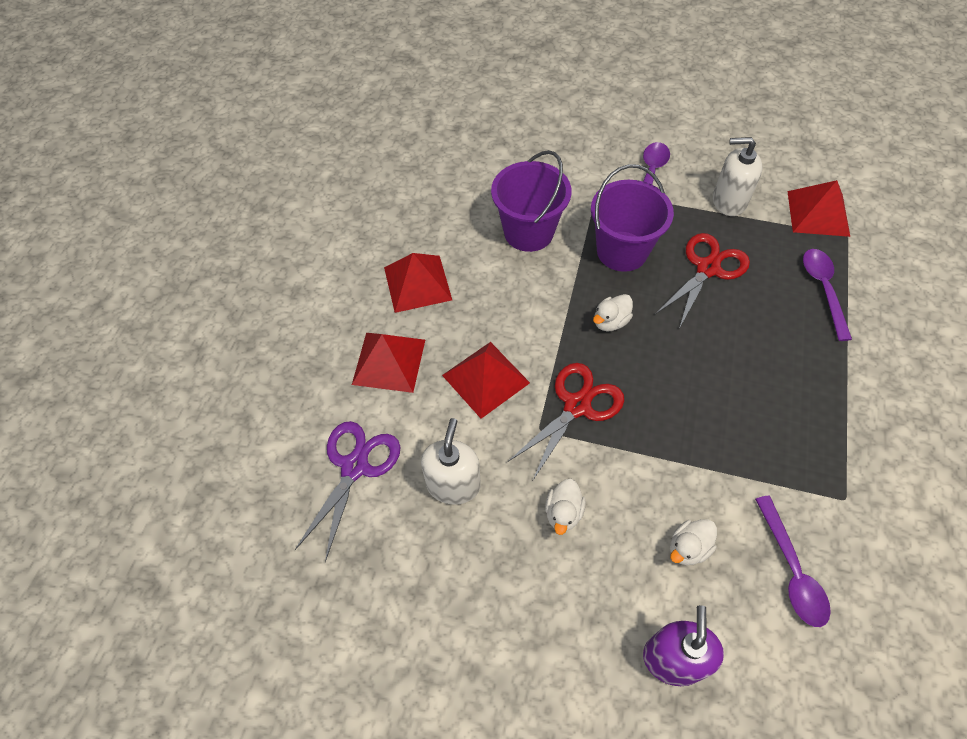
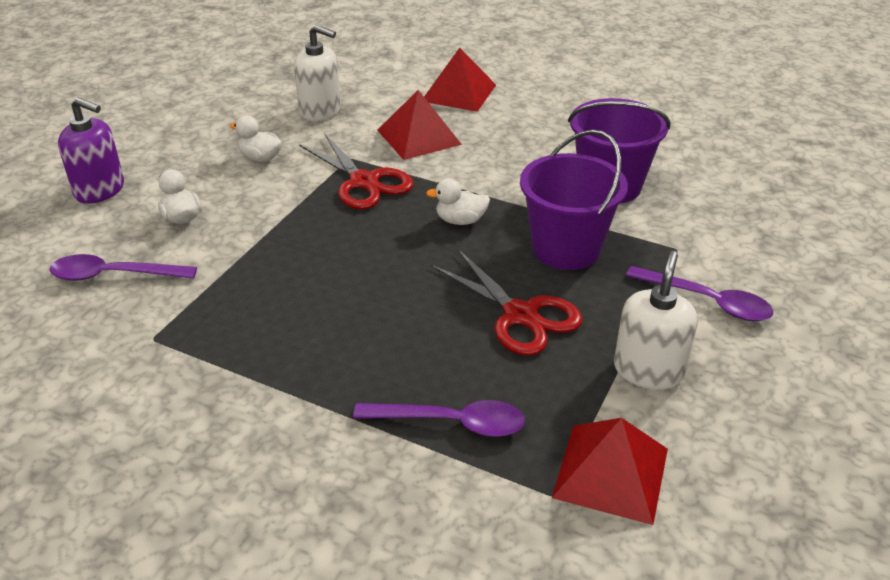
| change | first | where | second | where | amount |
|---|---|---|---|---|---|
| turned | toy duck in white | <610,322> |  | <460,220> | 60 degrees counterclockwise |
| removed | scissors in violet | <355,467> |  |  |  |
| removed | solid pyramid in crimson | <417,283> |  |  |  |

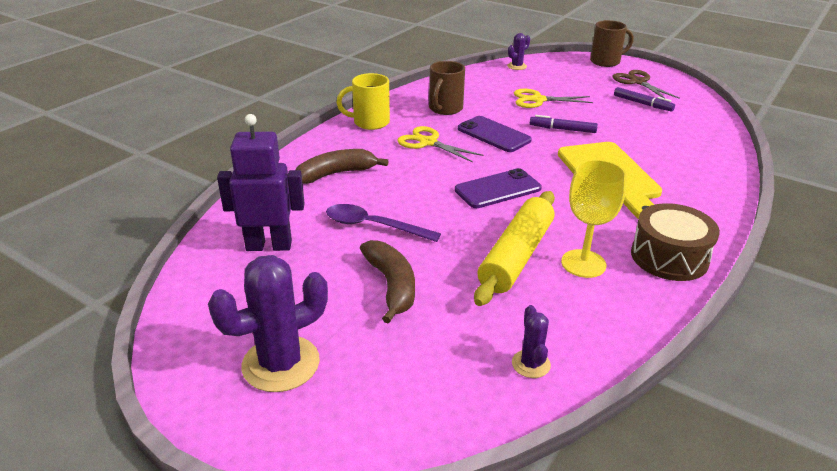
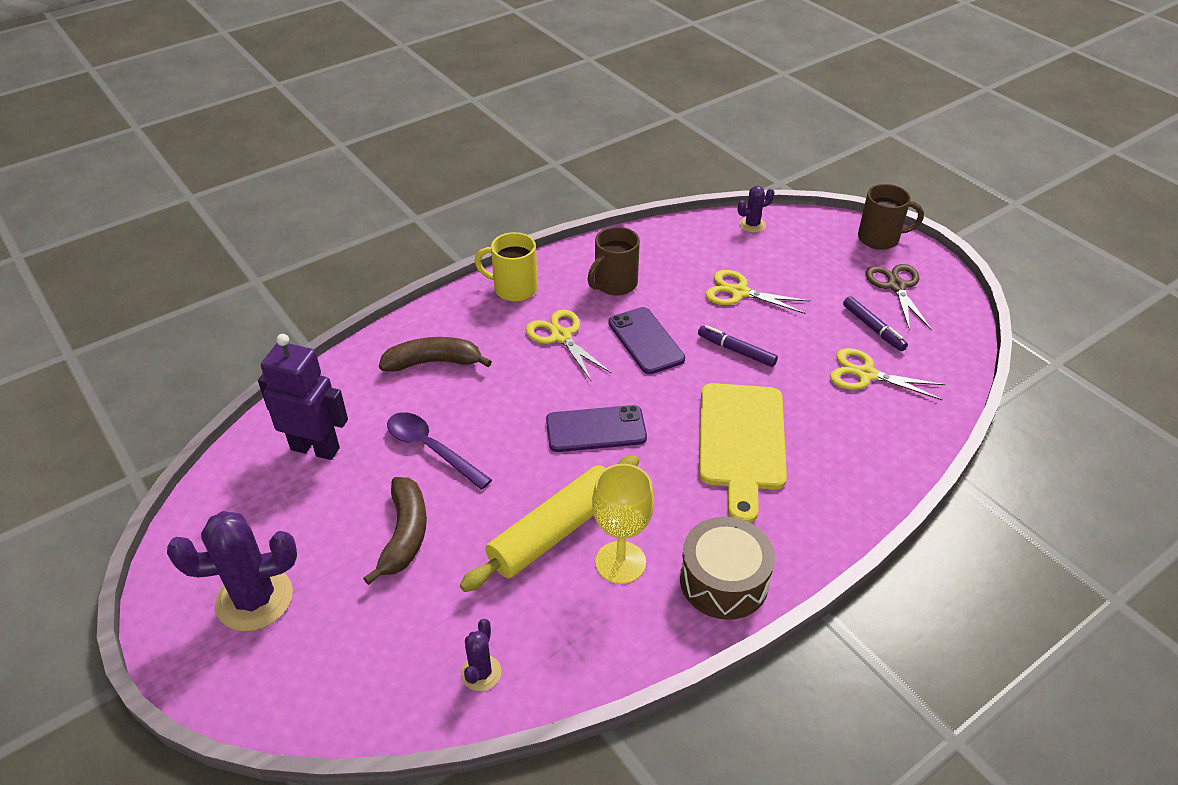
| change | first | where | second | where | amount |
|---|---|---|---|---|---|
| added |  |  | scissors in golden | <866,374> |  |

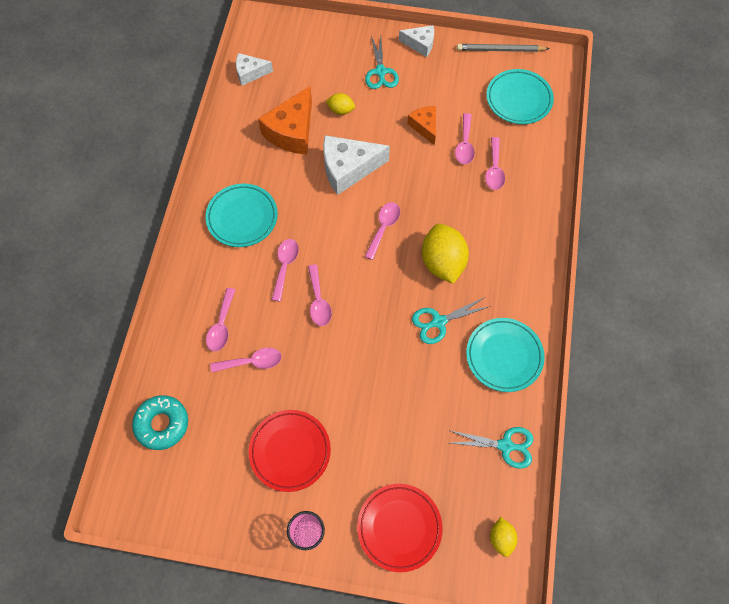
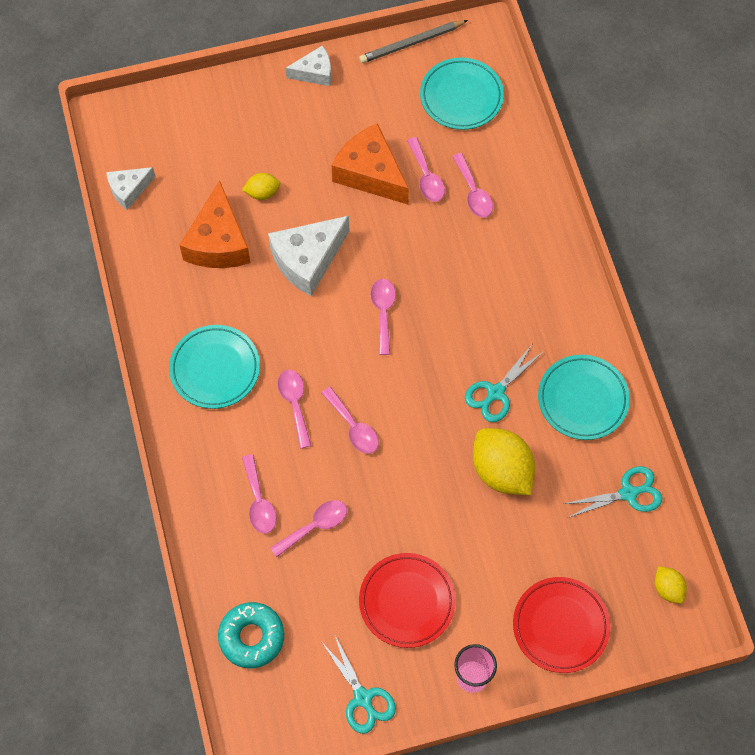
| change | first | where | second | where | amount |
|---|---|---|---|---|---|
| moved | scissors in aqua | <380,72> |  | <363,698> |  |
| resized | cheese wedge in bright orange | <424,127> |  | <370,173> | x1.73 |
| moved | citrus fruit in golden | <442,262> |  | <501,471> |  |

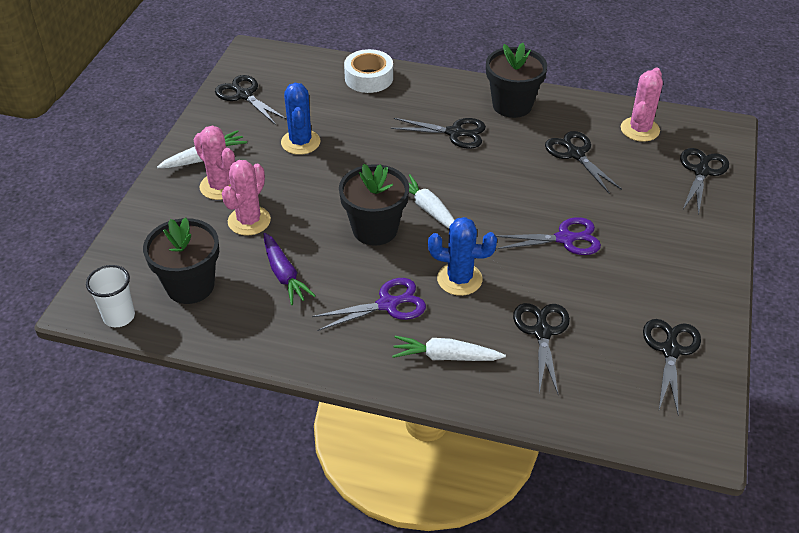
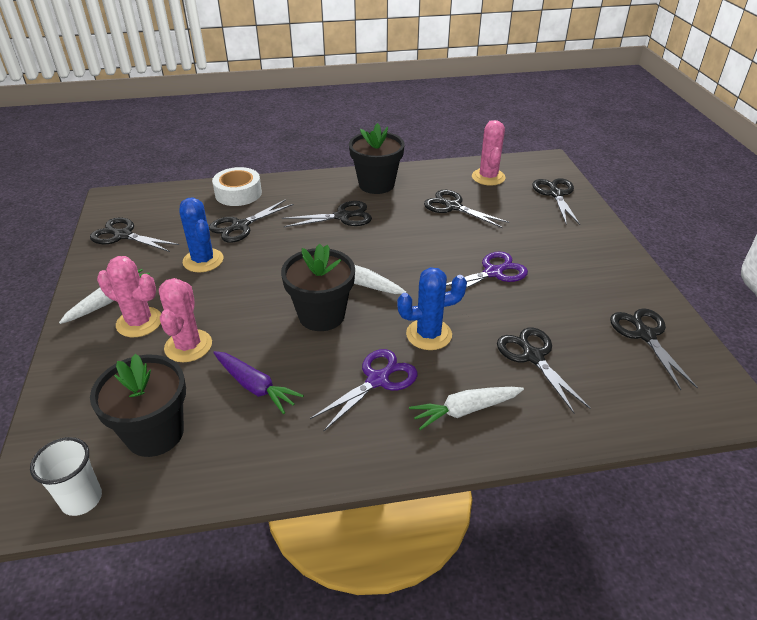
| change | first | where | second | where | amount |
|---|---|---|---|---|---|
| added |  |  | scissors in ebony | <240,226> |  |

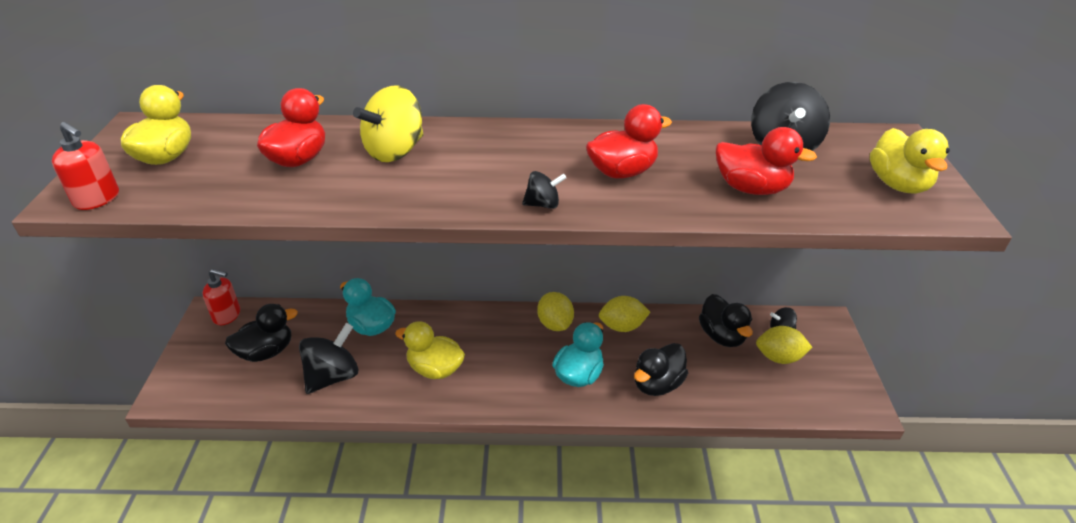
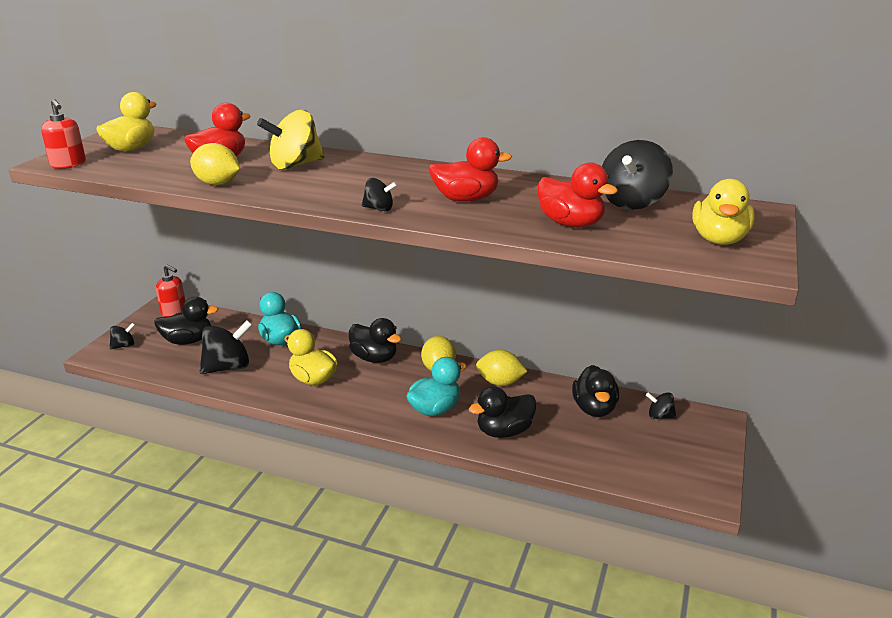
| change | first | where | second | where | amount |
|---|---|---|---|---|---|
| added |  |  | whirligig in ebony | <124,346> |  |
| moved | citrus fruit in golden | <779,357> |  | <217,183> |  |
| added |  |  | toy duck in ebony | <374,358> |  |

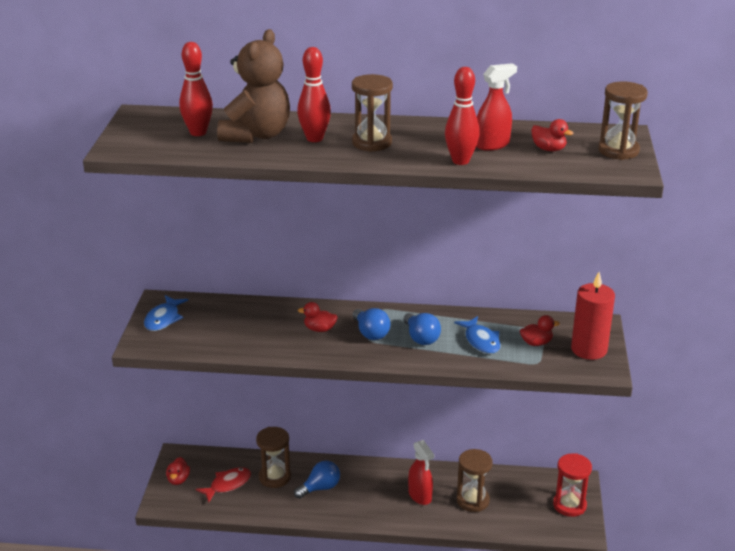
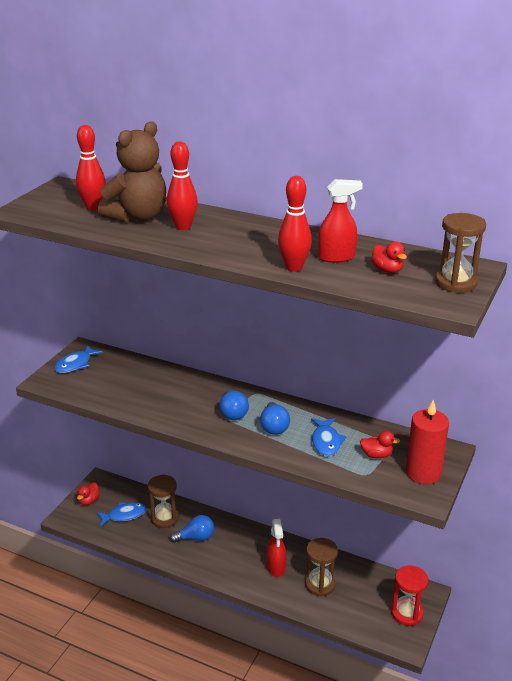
| change | first | where | second | where | amount |
|---|---|---|---|---|---|
| recoloured | toy fish in crimson | <227,485> | toy fish in blue | <124,515> |  |
| removed | toy duck in crimson | <319,329> |  |  |  |
| removed | sand timer in brown | <372,143> |  |  |  |

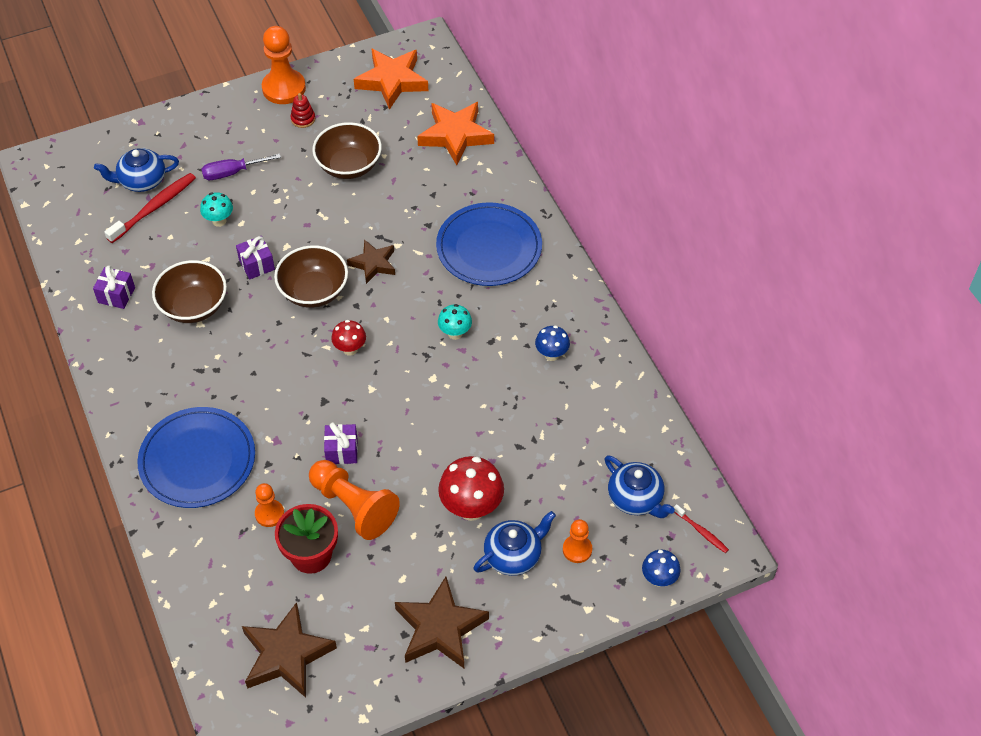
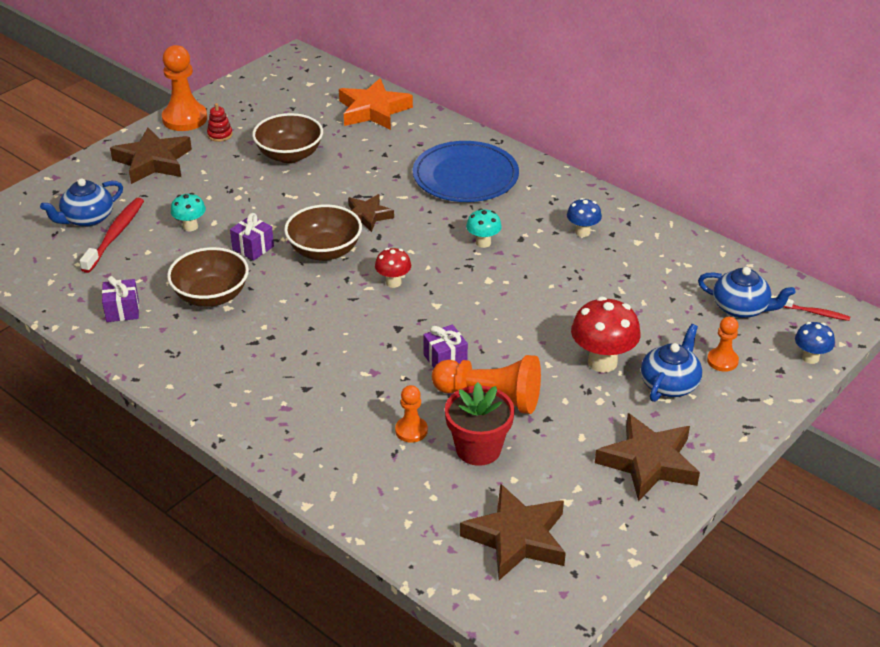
| change | first | where | second | where | amount |
|---|---|---|---|---|---|
| added |  |  | star in brown | <153,161> |  |
| removed | plate in blue | <197,460> |  |  |  |
| removed | hand screwdriver in violet | <232,172> |  |  |  |
| removed | star in bright orange | <392,81> |  |  |  |

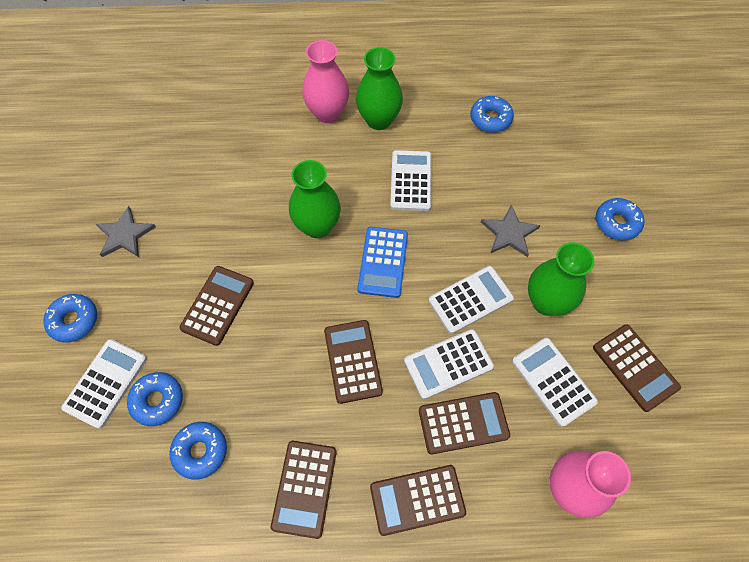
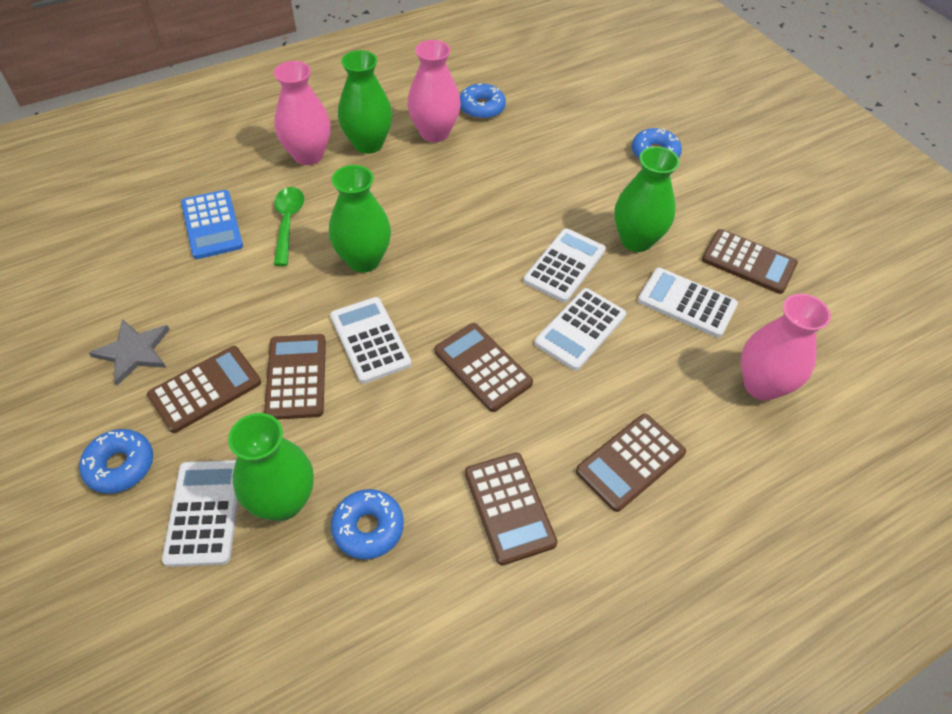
| change | first | where | second | where | amount |
|---|---|---|---|---|---|
| moved | pocket calculator in brown | <463,423> |  | <205,389> |  |
| moved | pocket calculator in blue | <383,262> |  | <212,225> |  |
| replaced | glazed donut in blue | <157,400> | tall vase in green | <283,501> |  |
| added |  |  | spoon in green | <288,223> |  |
| moved | pocket calculator in white | <411,181> |  | <370,340> |  |
| added |  |  | tall vase in rose-pink | <434,133> |  |
| removed | star in grey | <509,233> |  |  |  |

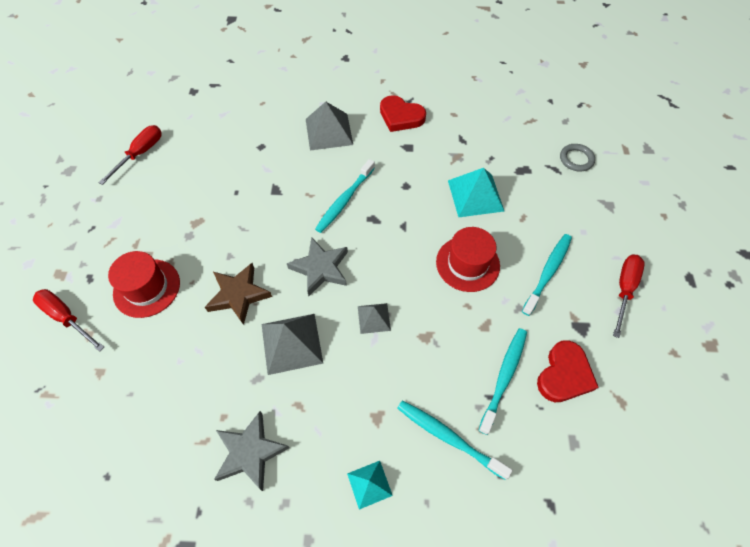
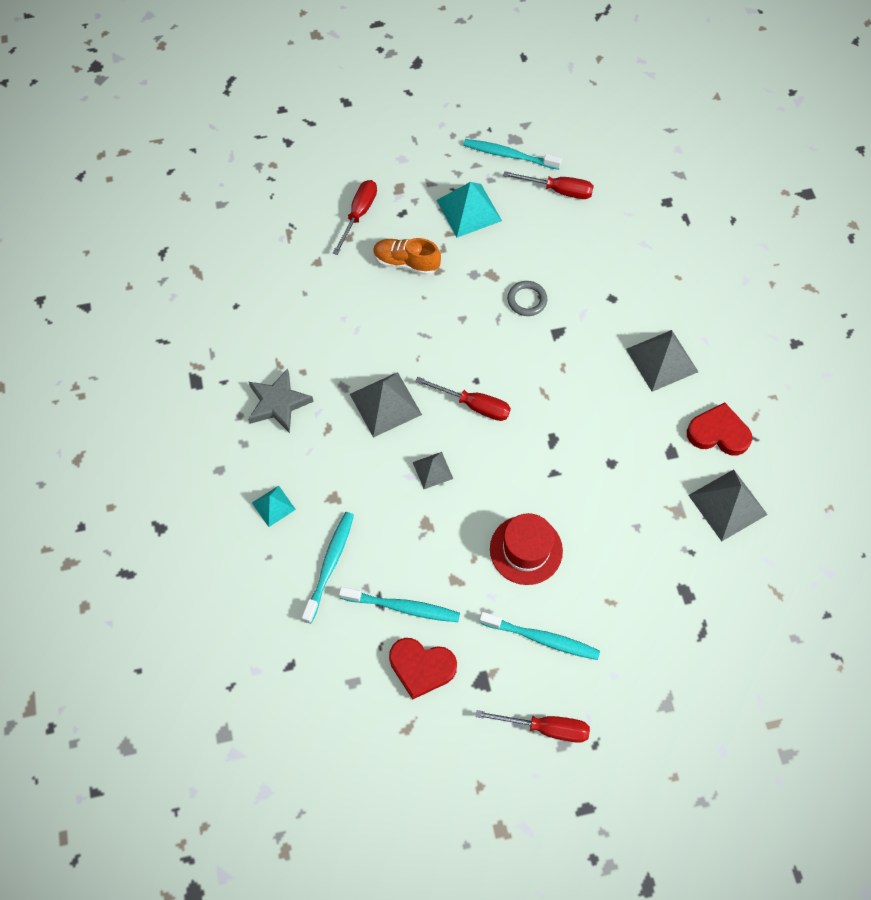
| change | first | where | second | where | amount |
|---|---|---|---|---|---|
| replaced | top hat in crimson | <147,288> | sneaker in bright orange | <406,263> |  |
| replaced | star in grey | <320,268> | hand screwdriver in crimson | <474,405> |  |
| moved | solid pyramid in aqua | <475,195> |  | <469,210> |  |
| moved | dental brush in aqua | <344,200> |  | <509,155> |  |
| moved | ring in grey | <576,159> |  | <527,300> |  |
| turned | heart in crimson | <401,117> |  | <718,433> | 90 degrees clockwise |
| added |  |  | solid pyramid in grey | <727,504> |  |
| removed | star in brown | <238,295> |  |  |  |

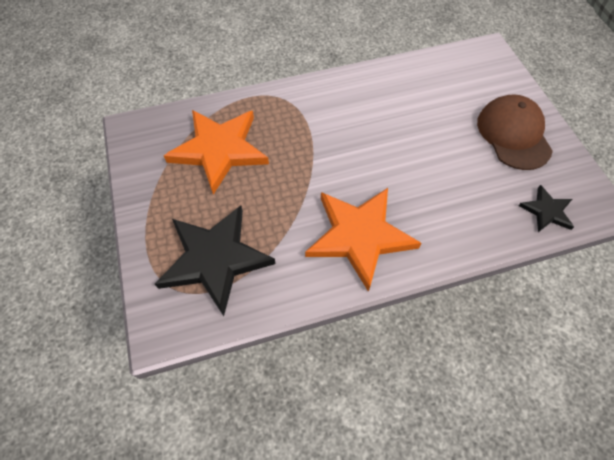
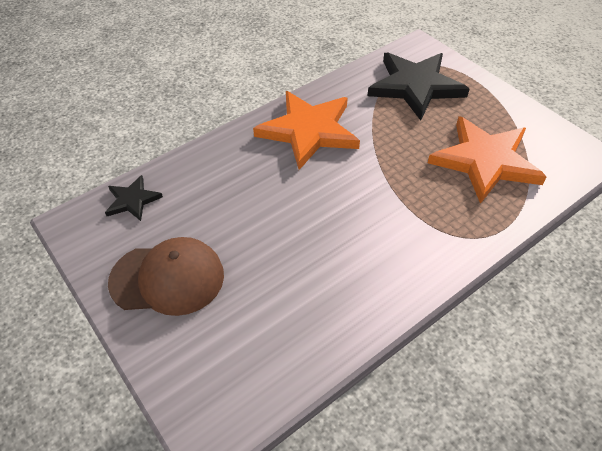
| change | first | where | second | where | amount |
|---|---|---|---|---|---|
| turned | baseball cap in brown | <513,134> |  | <167,278> | 60 degrees counterclockwise |

